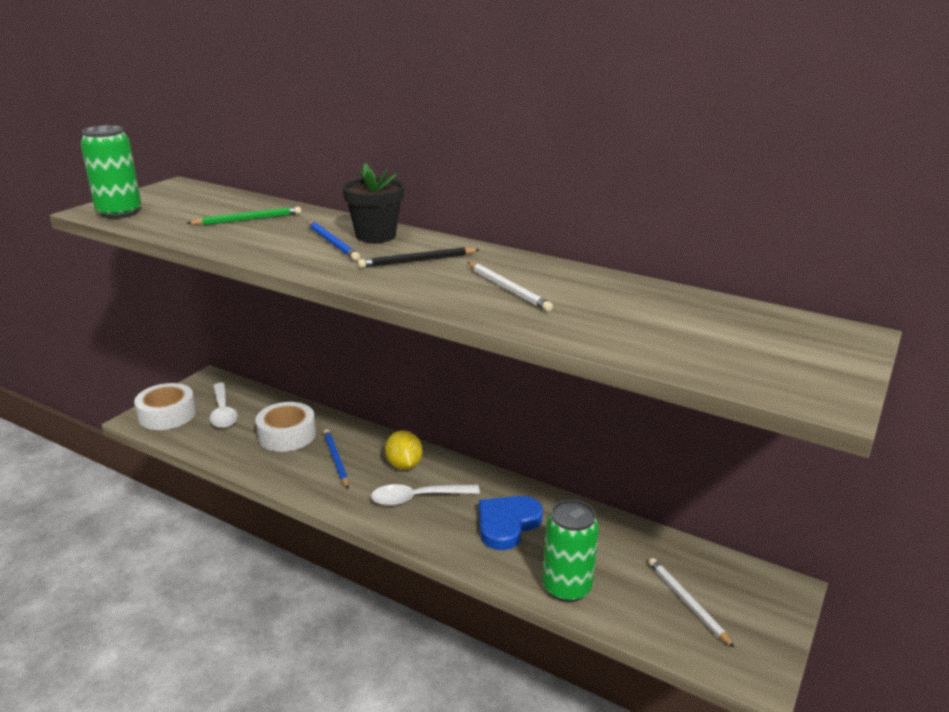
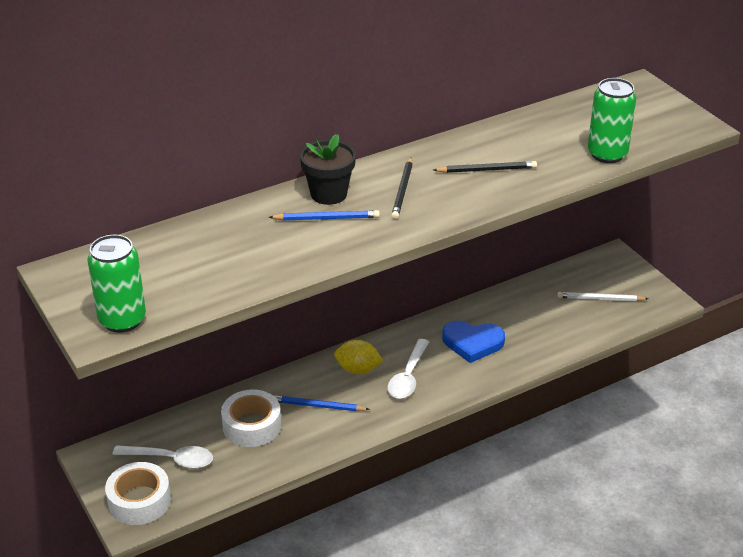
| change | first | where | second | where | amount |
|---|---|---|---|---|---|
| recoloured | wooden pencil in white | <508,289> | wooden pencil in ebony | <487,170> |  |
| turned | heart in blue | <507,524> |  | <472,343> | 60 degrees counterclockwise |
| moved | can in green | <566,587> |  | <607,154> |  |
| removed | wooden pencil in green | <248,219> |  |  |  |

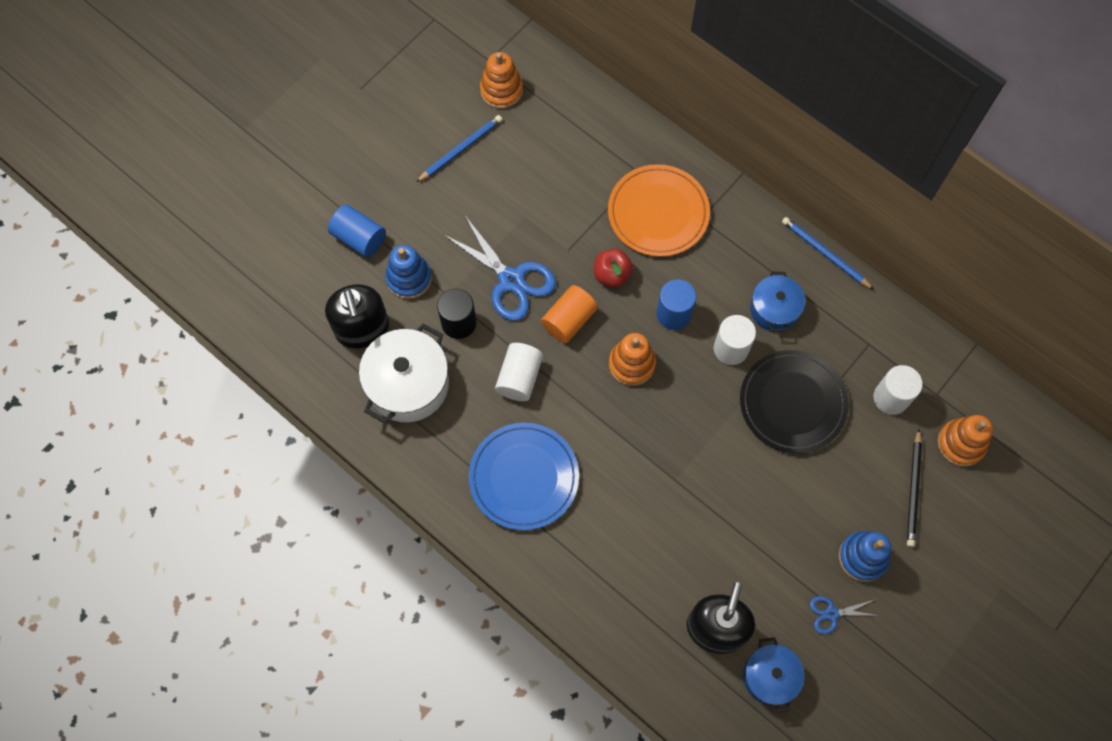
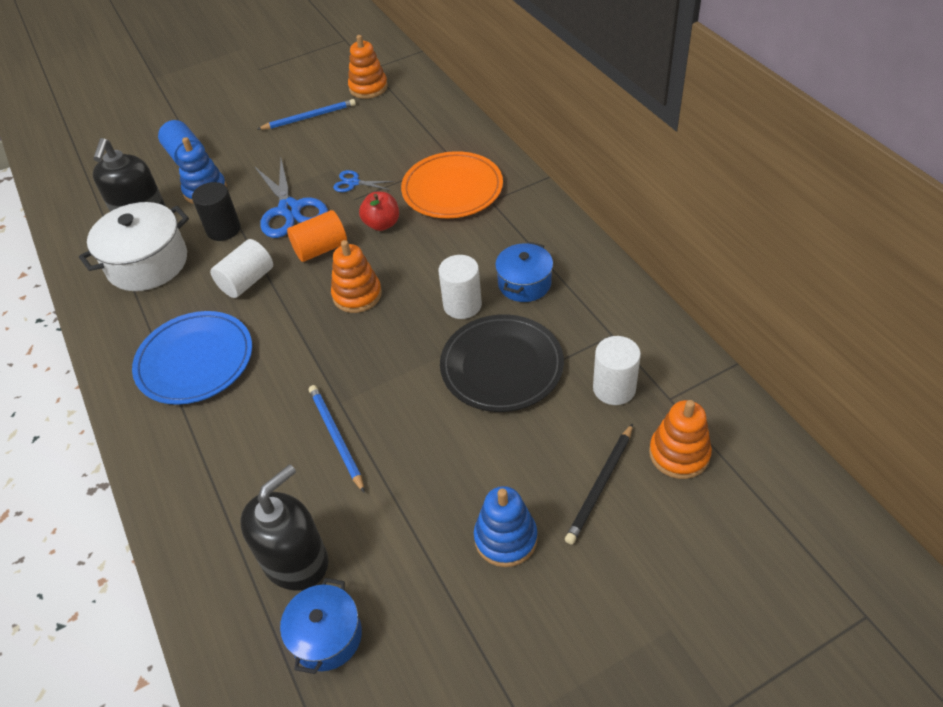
| change | first | where | second | where | amount |
|---|---|---|---|---|---|
| moved | wooden pencil in blue | <825,254> |  | <336,437> |  |
| moved | scissors in blue | <832,613> |  | <354,183> |  |
| removed | cylinder shape in blue | <673,314> |  |  |  |

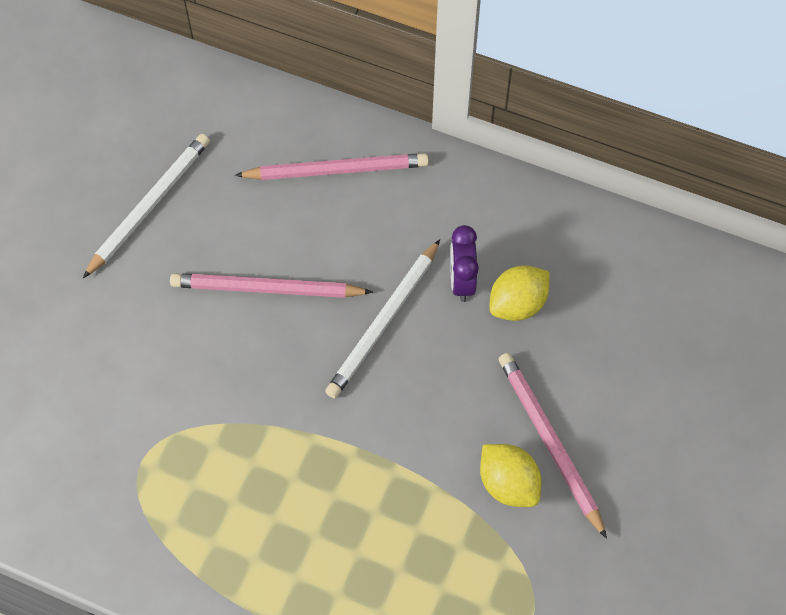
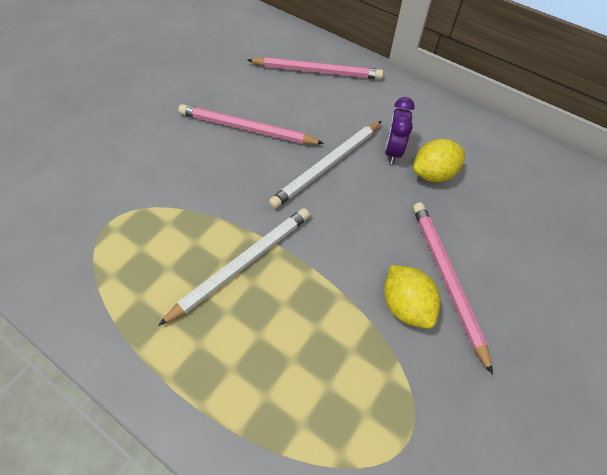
| change | first | where | second | where | amount |
|---|---|---|---|---|---|
| moved | wooden pencil in white | <149,205> |  | <242,264> |  |

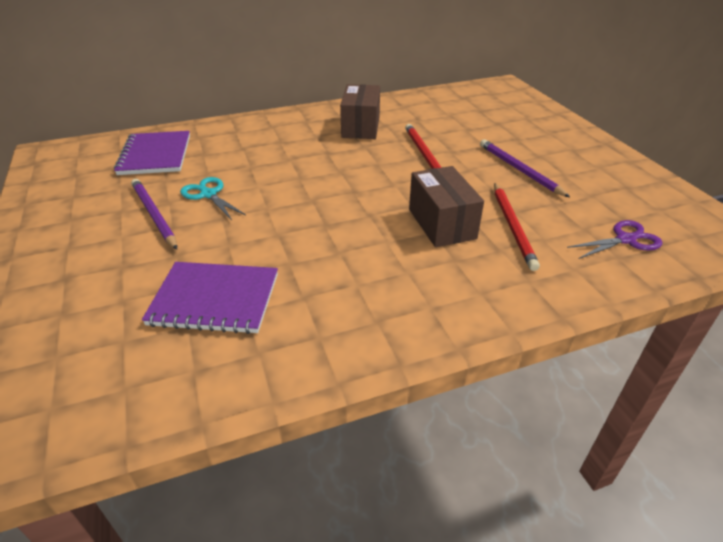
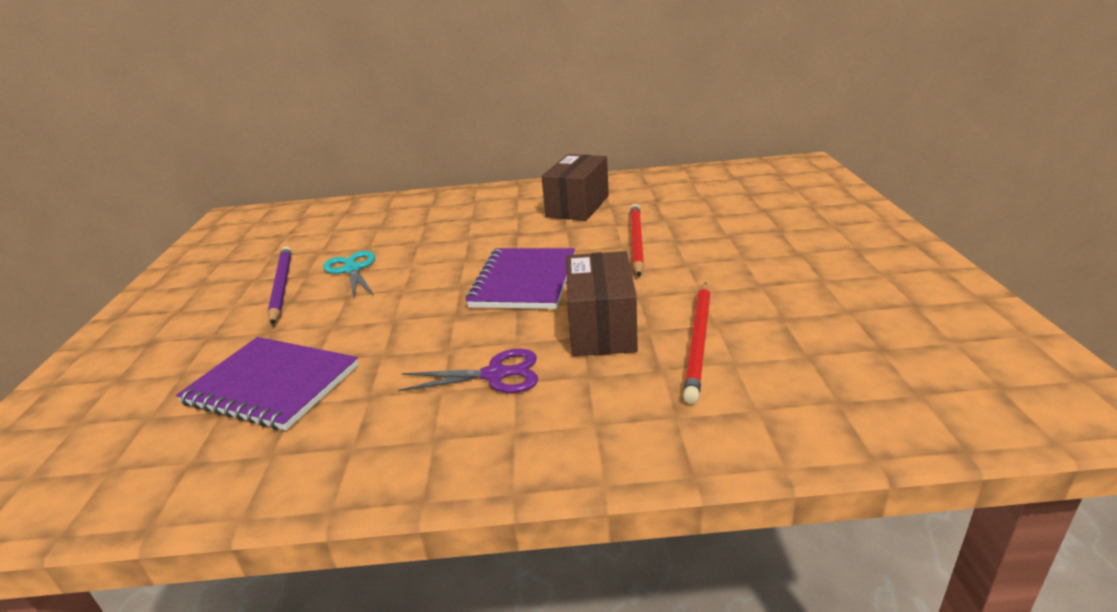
| change | first | where | second | where | amount |
|---|---|---|---|---|---|
| moved | scissors in violet | <625,240> |  | <495,375> |  |
| moved | notebook in violet | <155,155> |  | <524,281> |  |
| removed | wooden pencil in violet | <519,170> |  |  |  |

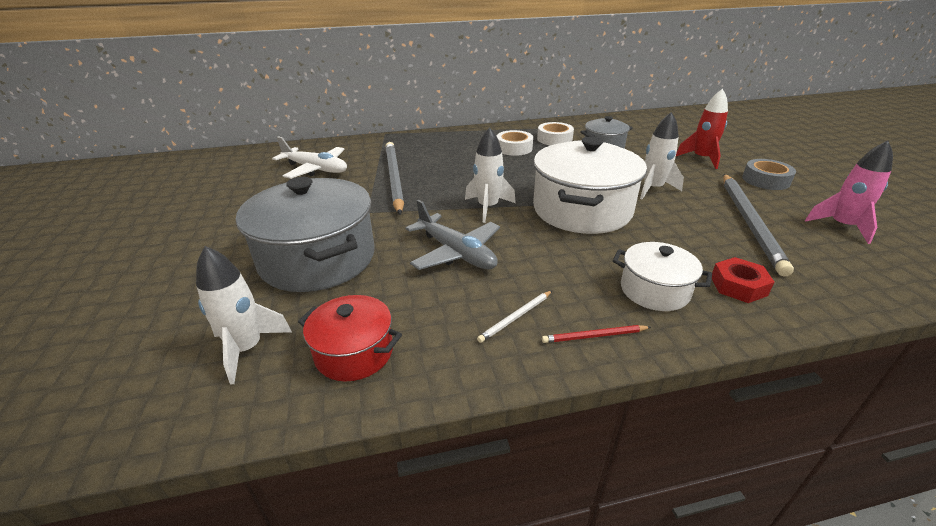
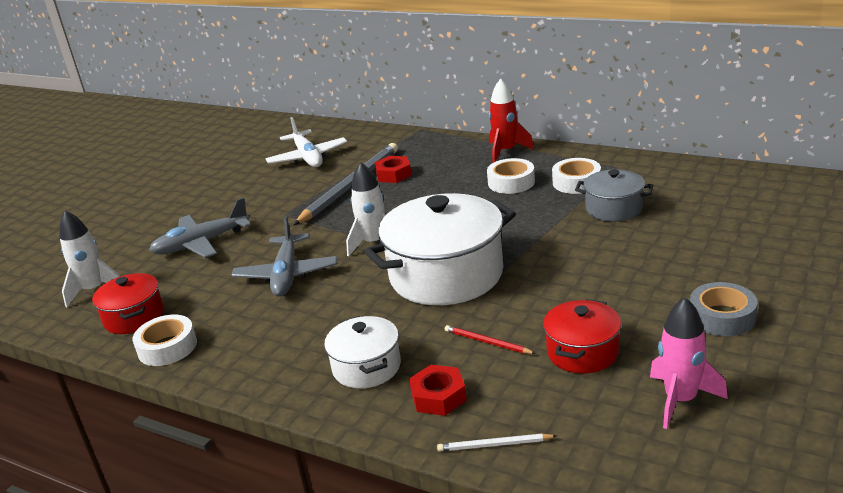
| change | first | where | second | where | amount |
|---|---|---|---|---|---|
| added |  |  | tape in white | <167,347> |  |
| replaced | pot in grey | <318,259> | aeroplane in grey | <201,243> |  |
| added |  |  | hex nut in crimson | <393,174> |  |
| moved | wooden pencil in white | <516,317> |  | <494,445> |  |
| moved | wooden pencil in crimson | <594,336> |  | <487,342> |  |
| moved | toy rocket in crimson | <701,159> |  | <506,151> |  |
| replaced | wooden pencil in grey | <749,222> | pot in crimson | <582,352> |  |
| removed | toy rocket in white | <652,189> |  |  |  |

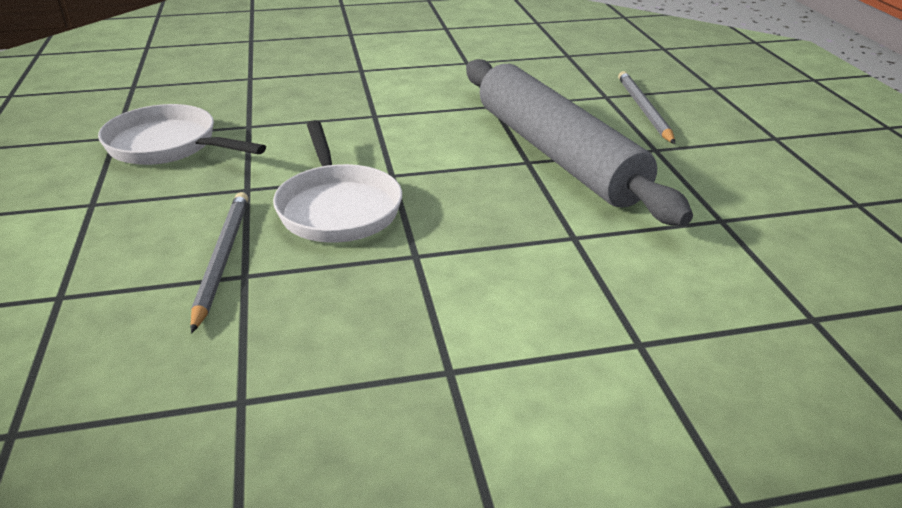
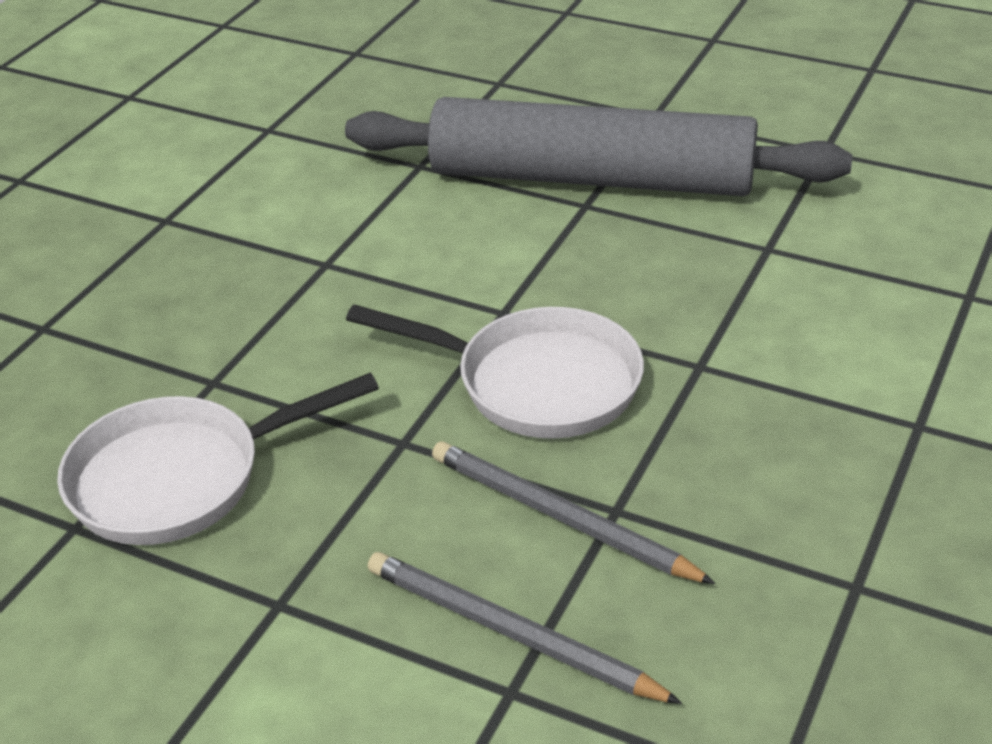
| change | first | where | second | where | amount |
|---|---|---|---|---|---|
| moved | wooden pencil in grey | <644,110> |  | <512,633> |  |

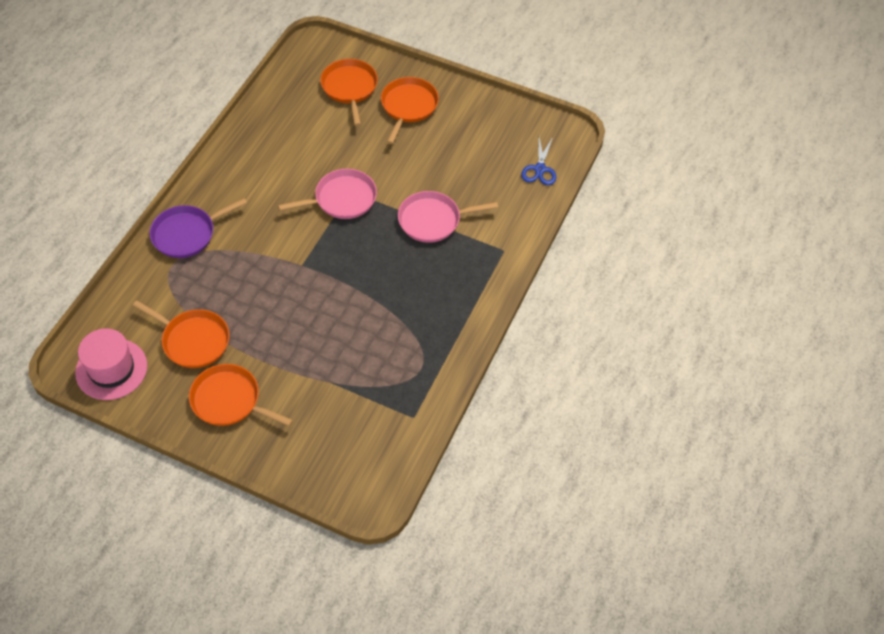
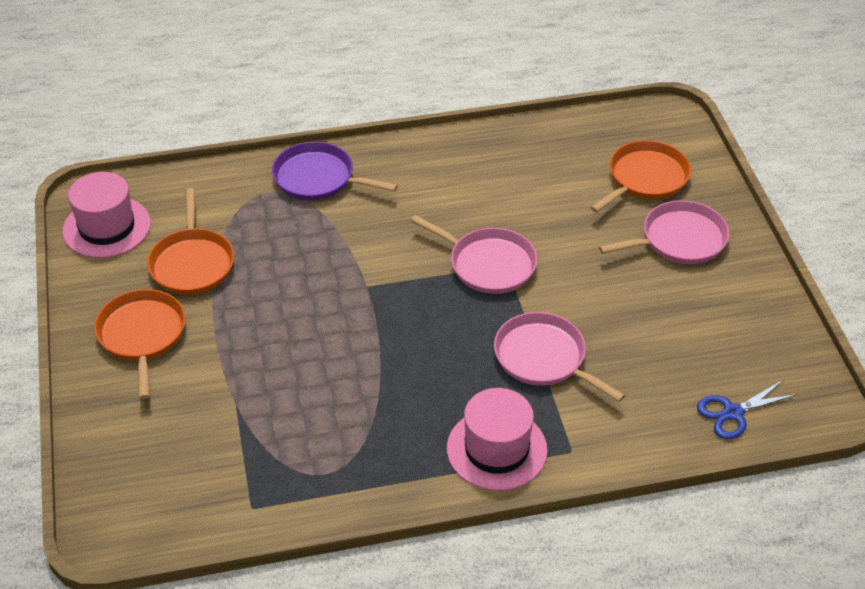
| change | first | where | second | where | amount |
|---|---|---|---|---|---|
| added |  |  | top hat in rose-pink | <497,449> |  |
| recoloured | frying pan in bright orange | <408,106> | frying pan in rose-pink | <679,240> |  |

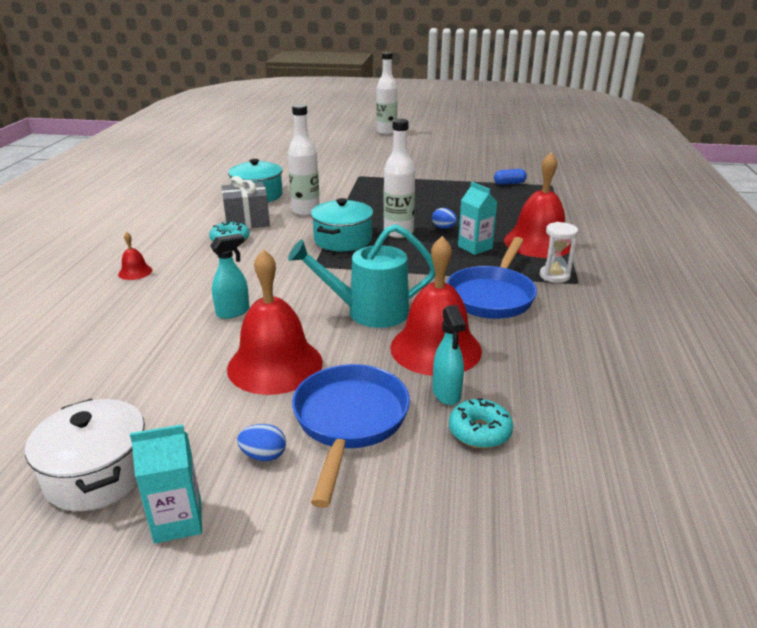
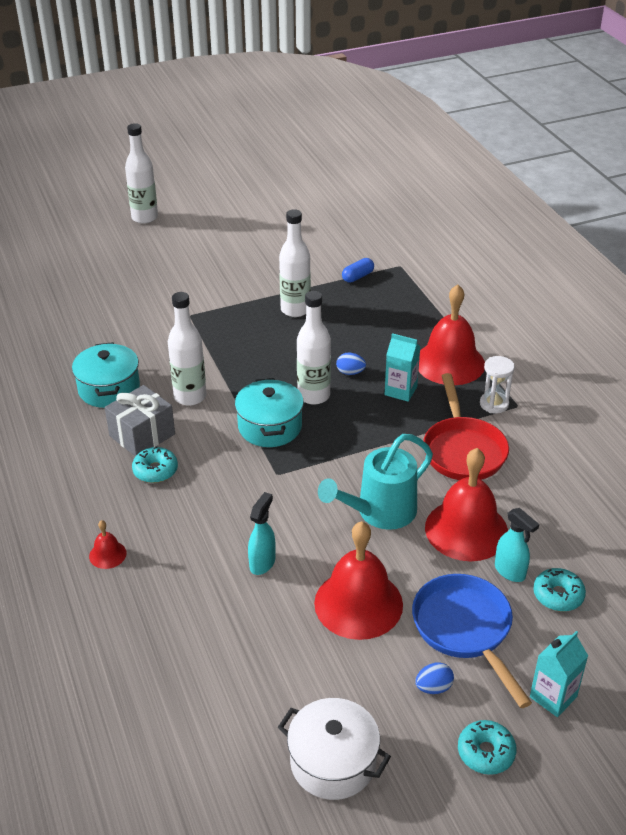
| change | first | where | second | where | amount |
|---|---|---|---|---|---|
| added |  |  | drink bottle in white | <295,310> |  |
| recoloured | frying pan in blue | <492,296> | frying pan in crimson | <463,450> |  |
| added |  |  | glazed donut in aqua | <486,752> |  |
| moved | carton in aqua | <178,521> |  | <553,697> |  |

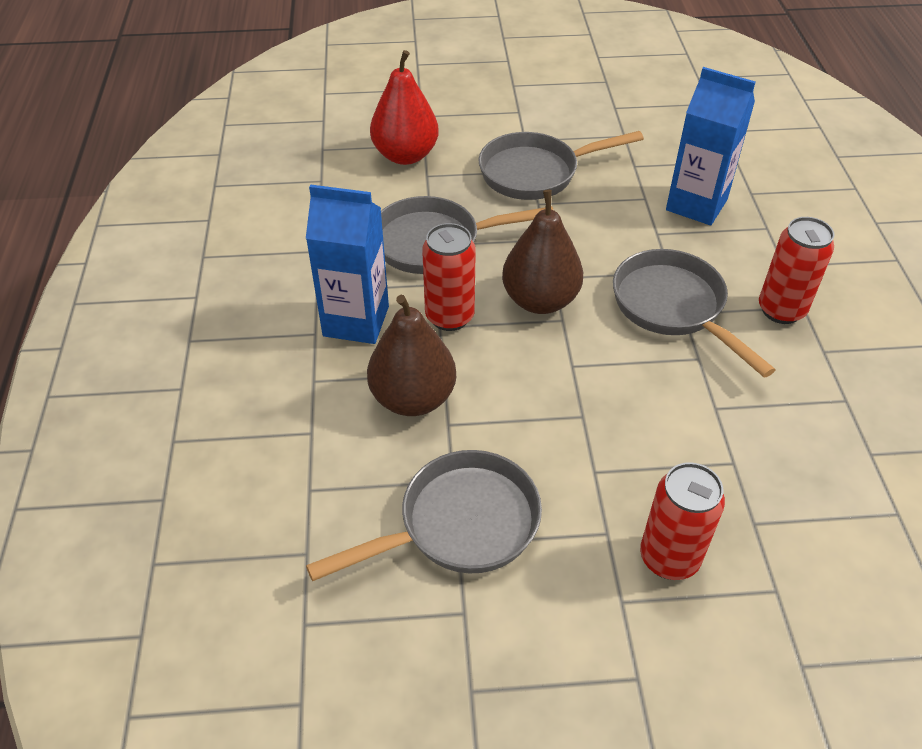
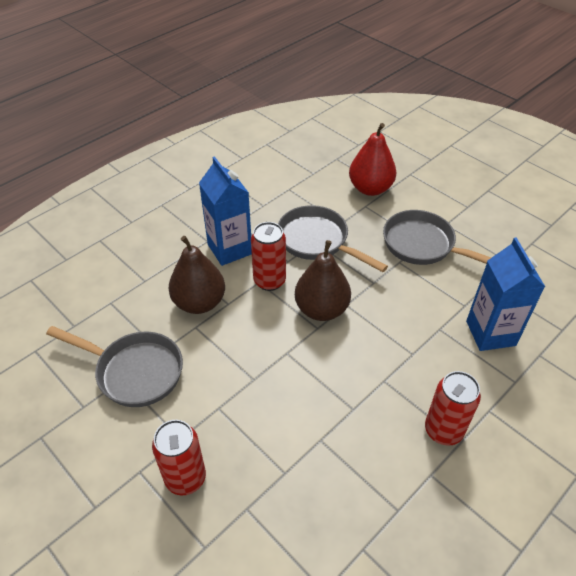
| change | first | where | second | where | amount |
|---|---|---|---|---|---|
| removed | frying pan in grey | <673,308> |  |  |  |

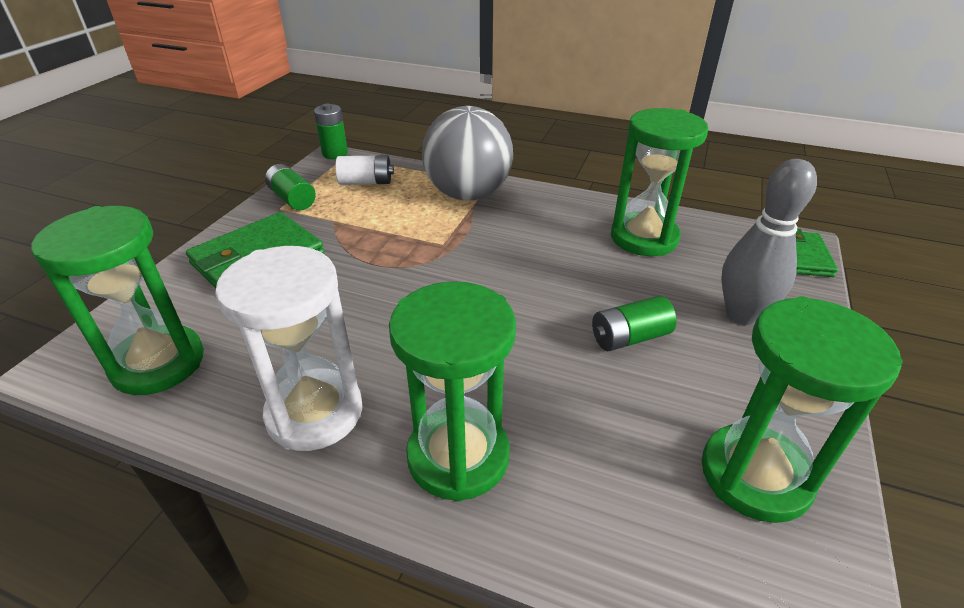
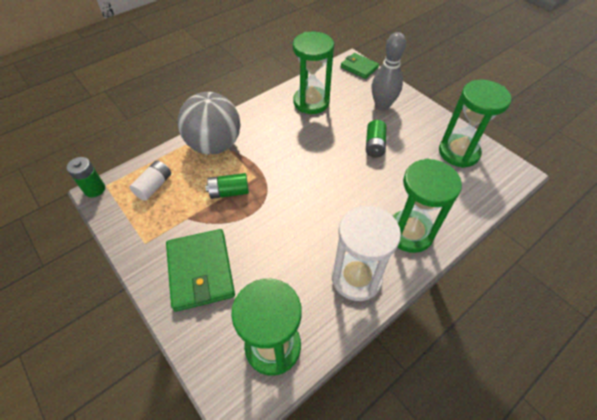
| change | first | where | second | where | amount |
|---|---|---|---|---|---|
| moved | AA battery in green | <292,199> |  | <229,192> |  |

